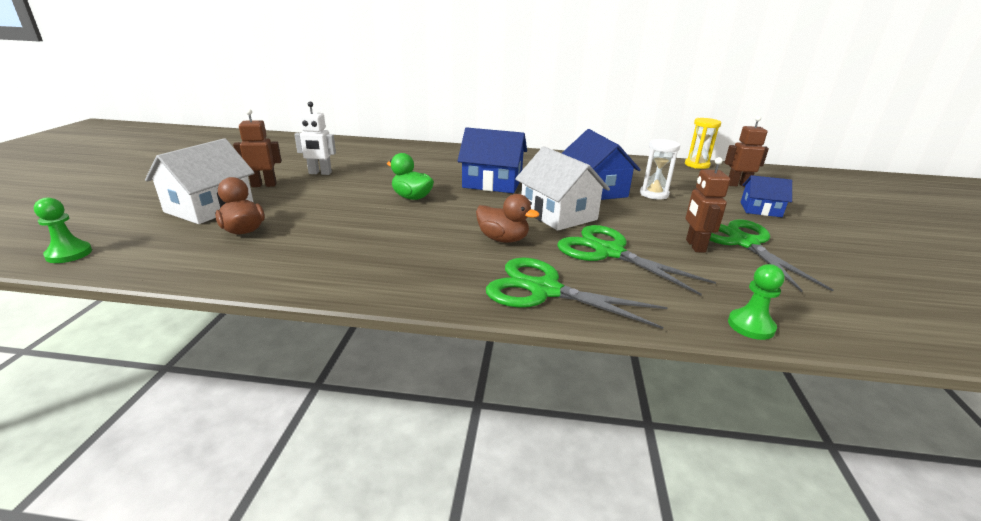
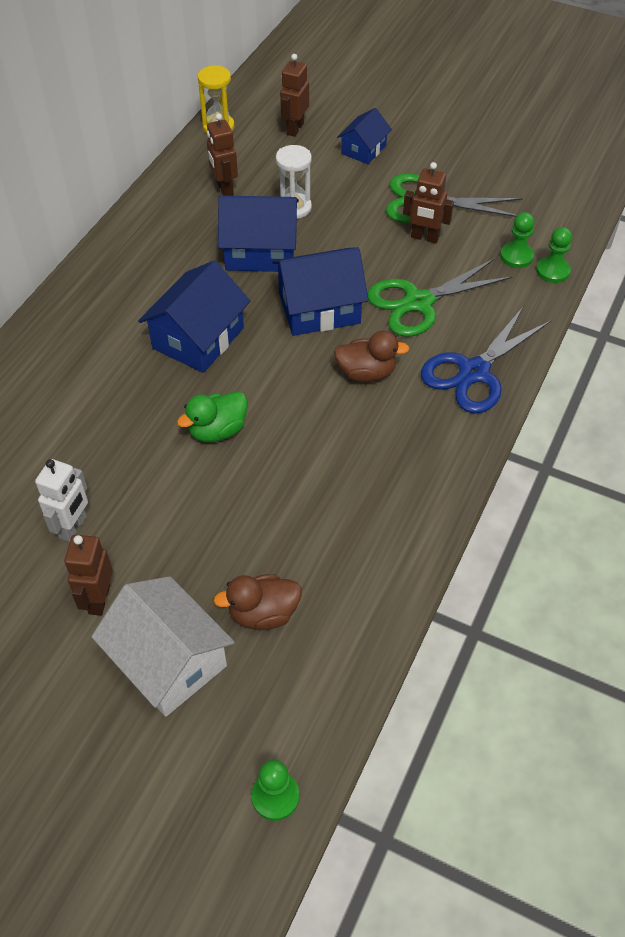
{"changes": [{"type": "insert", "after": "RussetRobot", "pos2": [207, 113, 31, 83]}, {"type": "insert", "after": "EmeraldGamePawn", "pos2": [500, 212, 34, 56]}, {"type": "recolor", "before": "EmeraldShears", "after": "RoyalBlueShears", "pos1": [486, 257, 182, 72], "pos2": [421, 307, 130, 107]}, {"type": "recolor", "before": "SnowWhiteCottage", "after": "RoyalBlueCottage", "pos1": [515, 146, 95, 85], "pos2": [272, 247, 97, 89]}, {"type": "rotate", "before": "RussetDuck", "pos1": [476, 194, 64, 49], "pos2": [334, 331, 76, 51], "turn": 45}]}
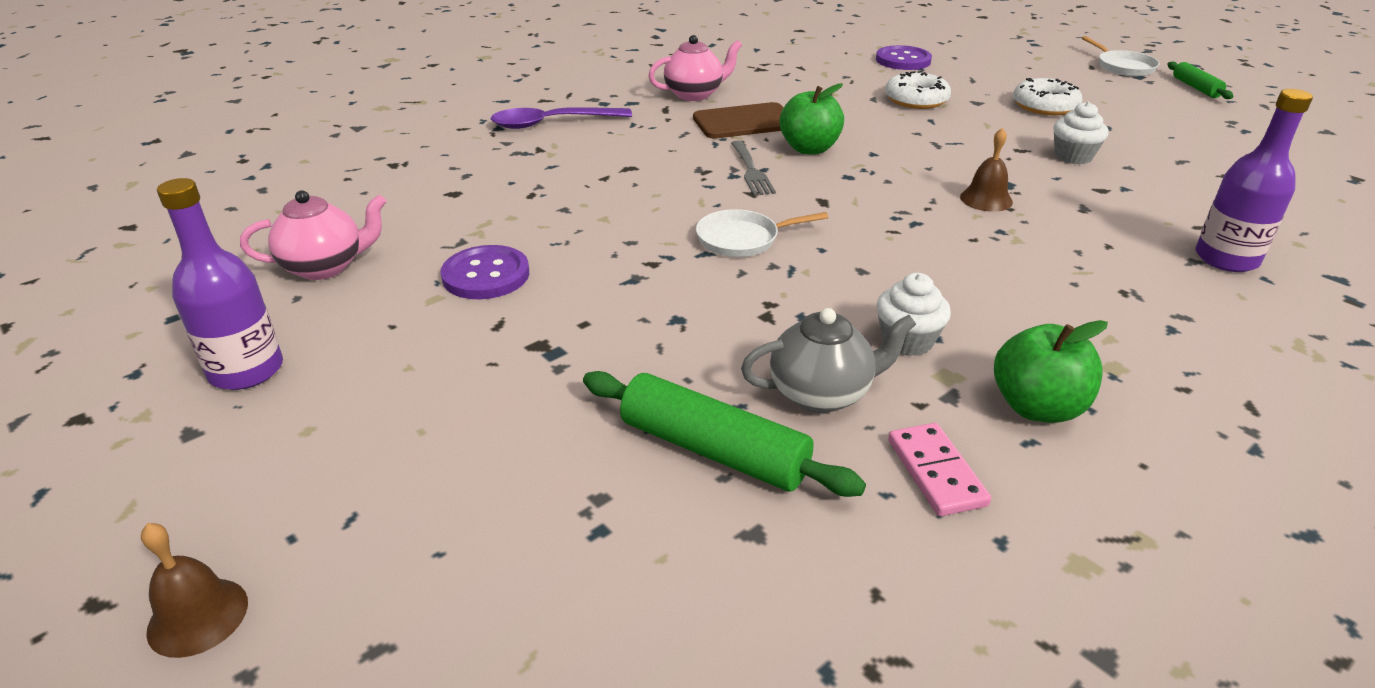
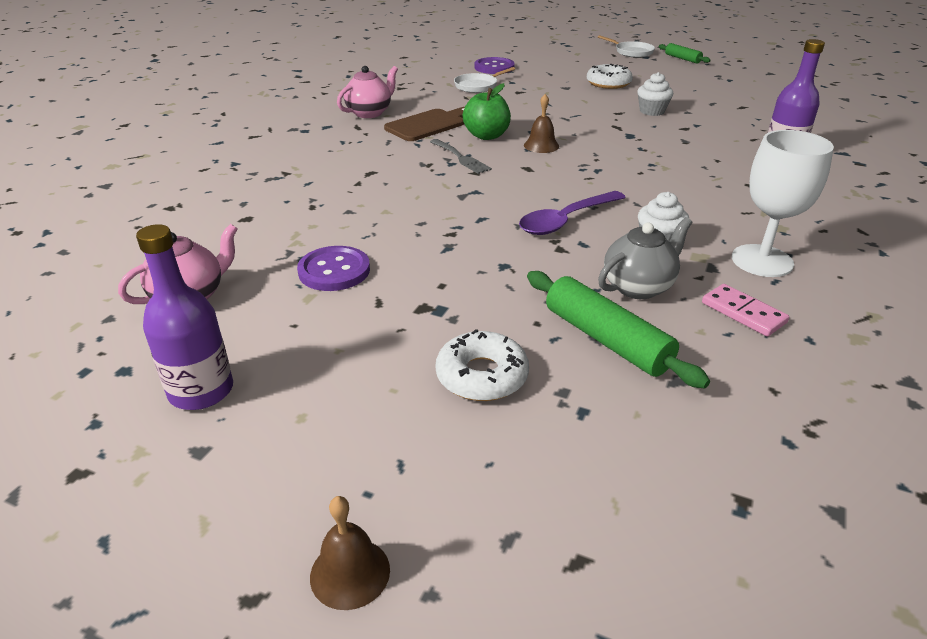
{"changes": [{"type": "move", "before": "VioletTablespoon", "pos1": [491, 107, 141, 22], "pos2": [519, 191, 107, 44]}, {"type": "move", "before": "SnowWhiteFryingPan", "pos1": [696, 209, 132, 48], "pos2": [454, 67, 61, 26]}, {"type": "move", "before": "SnowWhiteDoughnut", "pos1": [885, 71, 66, 38], "pos2": [436, 329, 93, 72]}, {"type": "move", "before": "RussetSchoolBell", "pos1": [960, 128, 53, 84], "pos2": [524, 94, 35, 59]}, {"type": "replace", "before": "EmeraldAppleFruit", "after": "SnowWhiteGoblet", "pos1": [994, 320, 114, 103], "pos2": [732, 130, 102, 147]}, {"type": "rotate", "before": "EmeraldPastryRoller", "pos1": [583, 371, 283, 126], "pos2": [527, 271, 183, 118], "turn": 45}]}
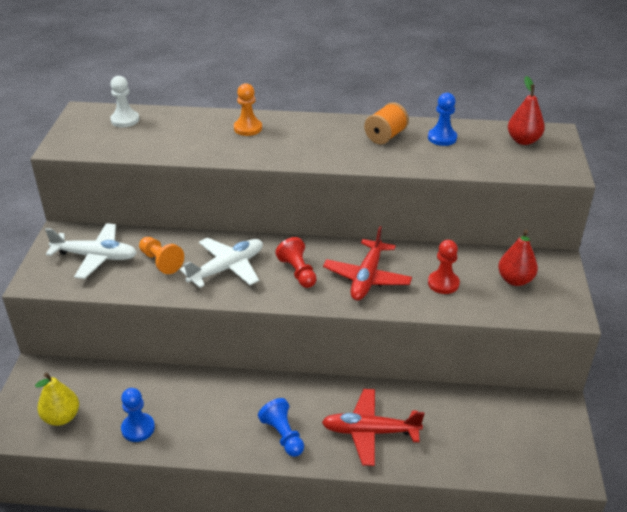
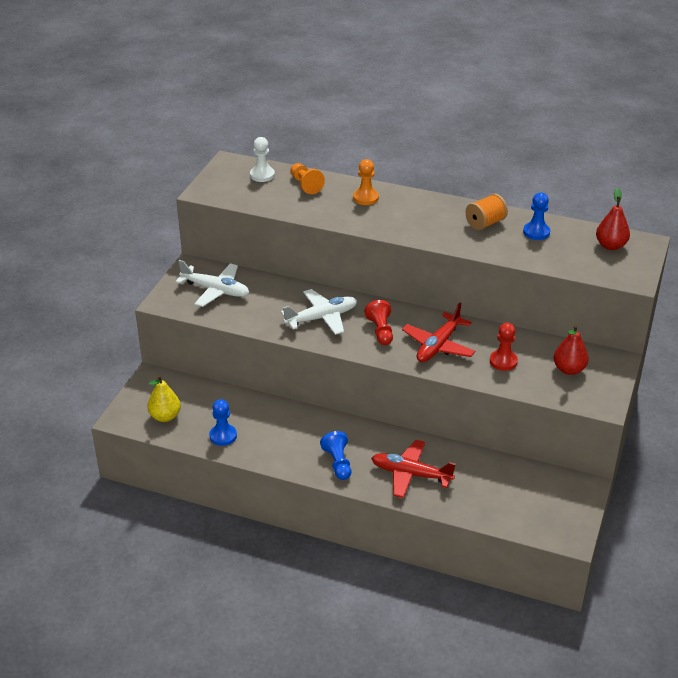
{"changes": [{"type": "move", "before": "BrightOrangeGamePawn", "pos1": [139, 237, 45, 37], "pos2": [290, 163, 35, 31]}]}
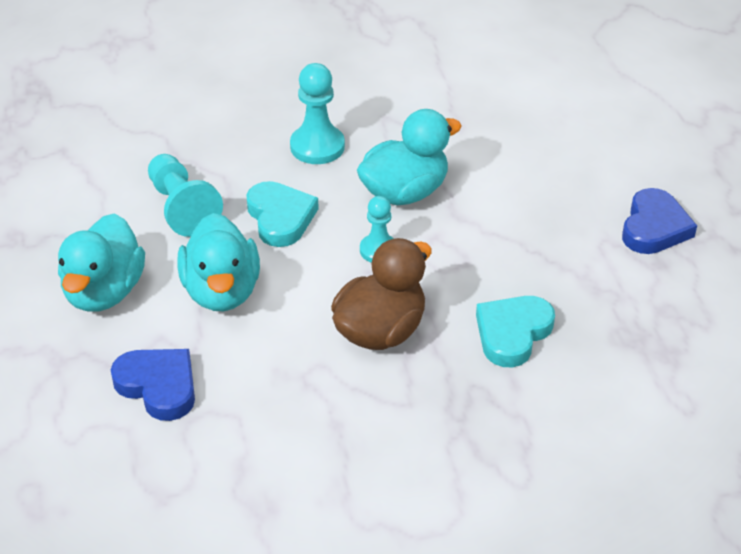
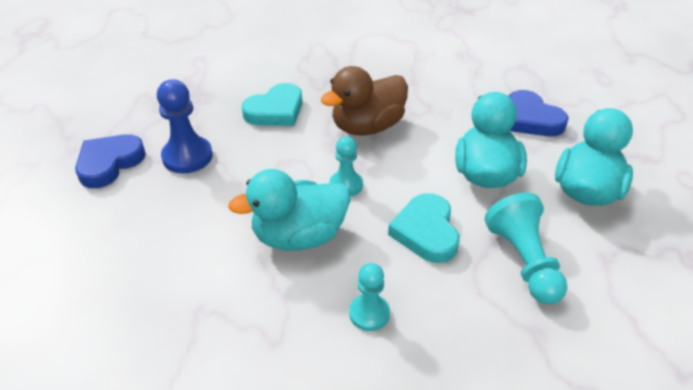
{"changes": [{"type": "insert", "after": "RoyalBlueGamePawn", "pos2": [157, 79, 56, 95]}, {"type": "resize", "before": "TurquoiseGamePawn", "pos1": [290, 63, 55, 101], "pos2": [349, 263, 41, 68], "scale": 0.64}]}
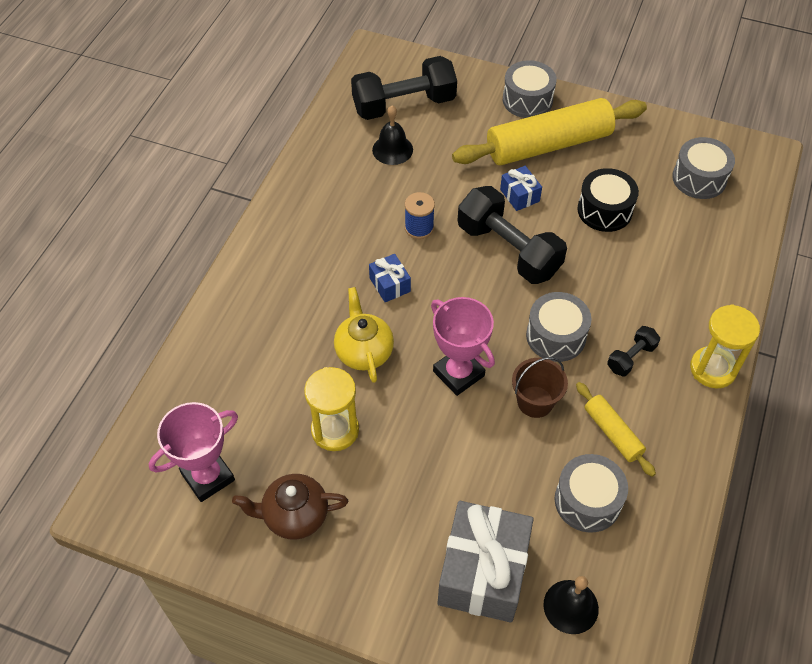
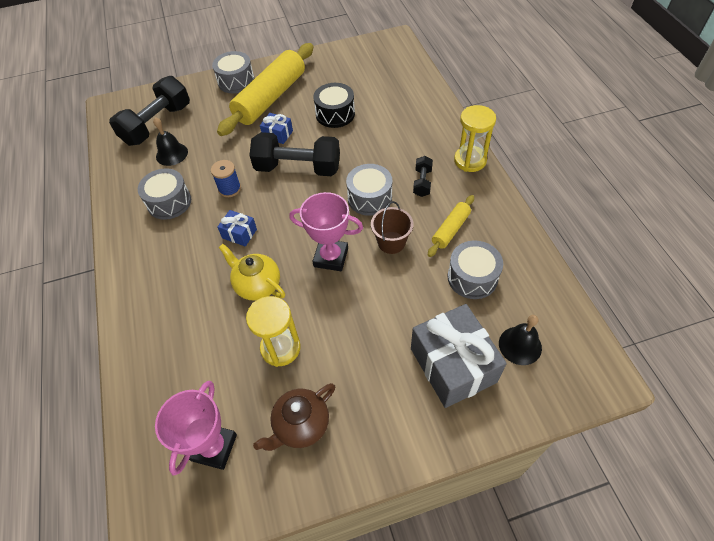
{"changes": [{"type": "move", "before": "GraySnareDrum", "pos1": [672, 137, 63, 62], "pos2": [138, 168, 53, 52]}, {"type": "rotate", "before": "BrightYellowPastryRoller", "pos1": [576, 382, 80, 95], "pos2": [428, 195, 46, 62], "turn": -75}]}
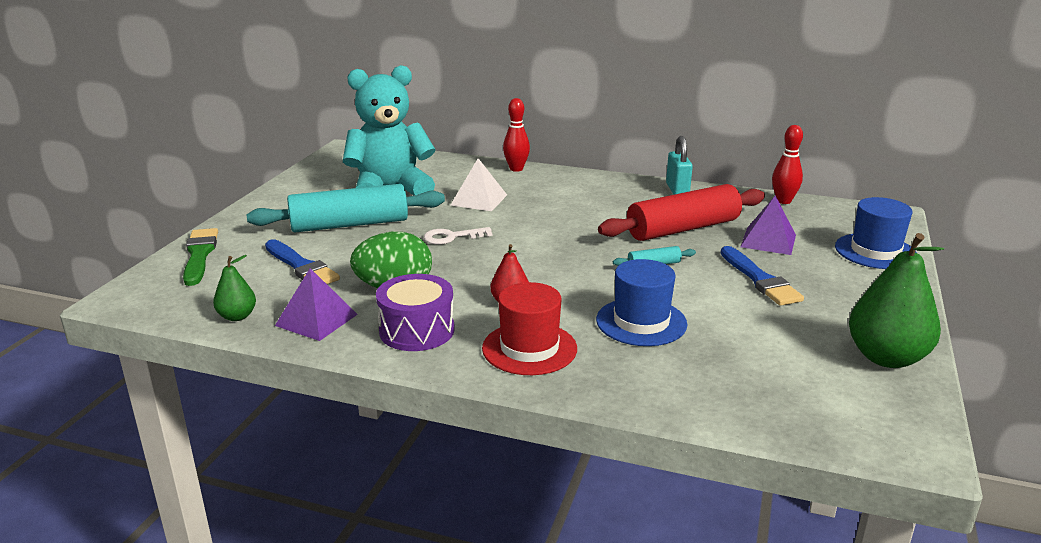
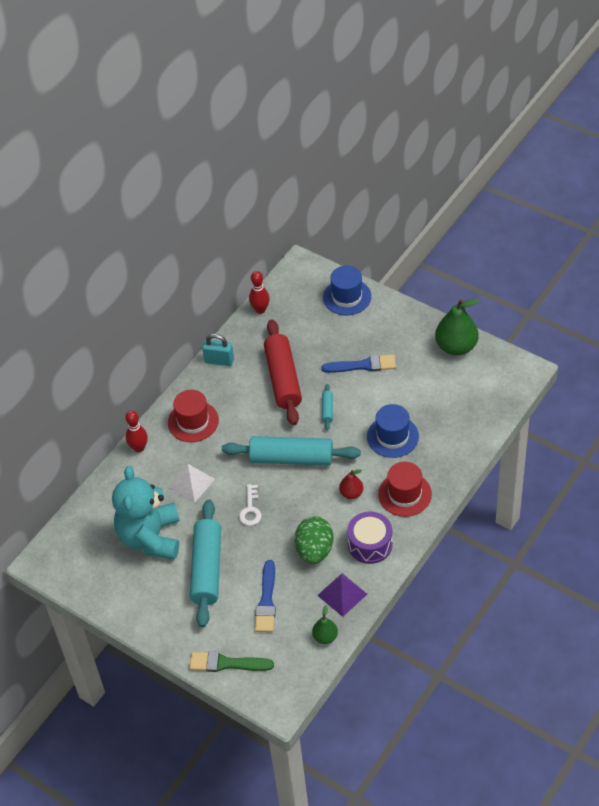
{"changes": [{"type": "delete", "before": "VioletPyramidShape", "pos1": [740, 196, 56, 59]}, {"type": "insert", "after": "CrimsonHat", "pos2": [168, 390, 51, 52]}, {"type": "insert", "after": "TurquoisePastryRoller", "pos2": [222, 436, 139, 30]}, {"type": "rotate", "before": "RoyalBluePaintBrush", "pos1": [265, 239, 75, 45], "pos2": [255, 560, 21, 72], "turn": 120}]}
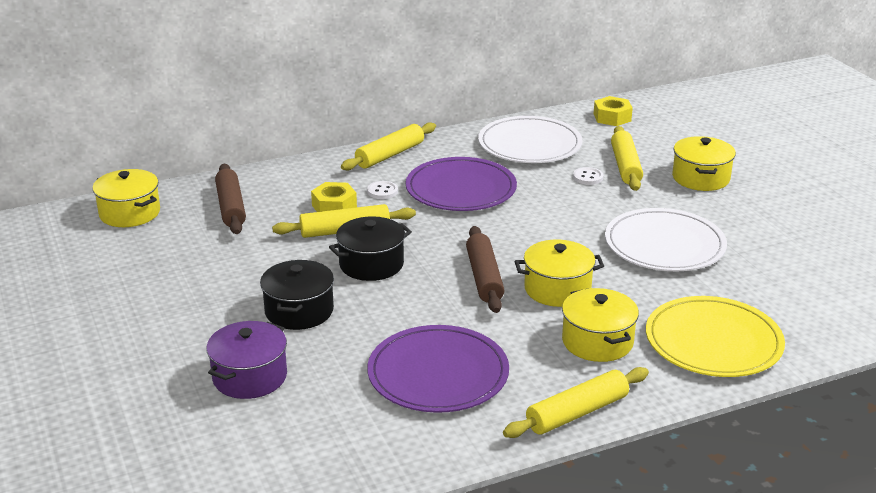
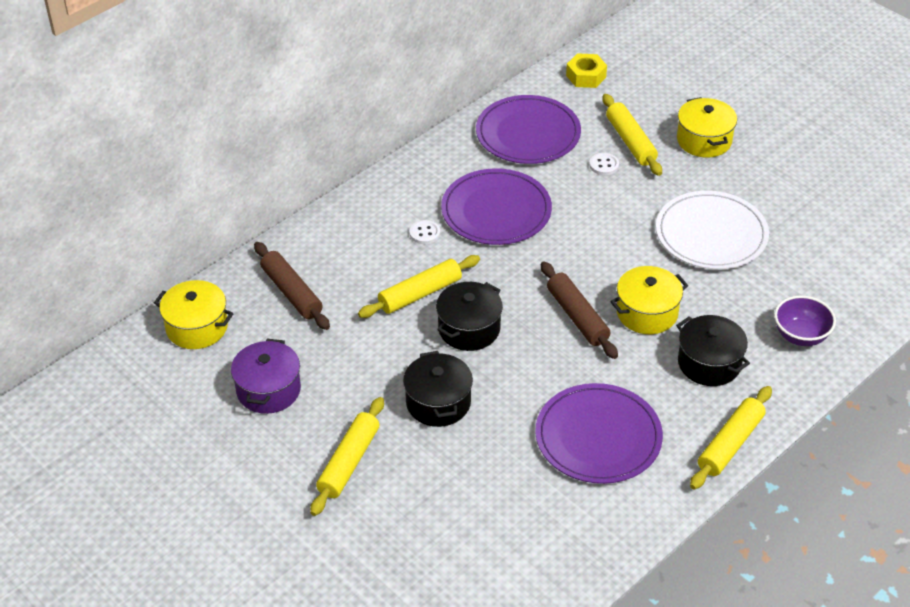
{"changes": [{"type": "delete", "before": "BrightYellowNut", "pos1": [311, 182, 46, 30]}, {"type": "move", "before": "VioletStockpot", "pos1": [206, 321, 81, 78], "pos2": [231, 339, 70, 75]}, {"type": "move", "before": "BrightYellowPastryRoller", "pos1": [341, 122, 95, 49], "pos2": [310, 397, 74, 119]}, {"type": "replace", "before": "BrightYellowFlatDish", "after": "VioletDeepDish", "pos1": [646, 296, 139, 81], "pos2": [774, 295, 62, 51]}, {"type": "recolor", "before": "SnowWhiteFlatDish", "after": "VioletFlatDish", "pos1": [478, 116, 105, 47], "pos2": [476, 95, 105, 69]}, {"type": "recolor", "before": "BrightYellowStockpot", "after": "EbonyStockpot", "pos1": [562, 288, 77, 74], "pos2": [676, 315, 74, 71]}]}
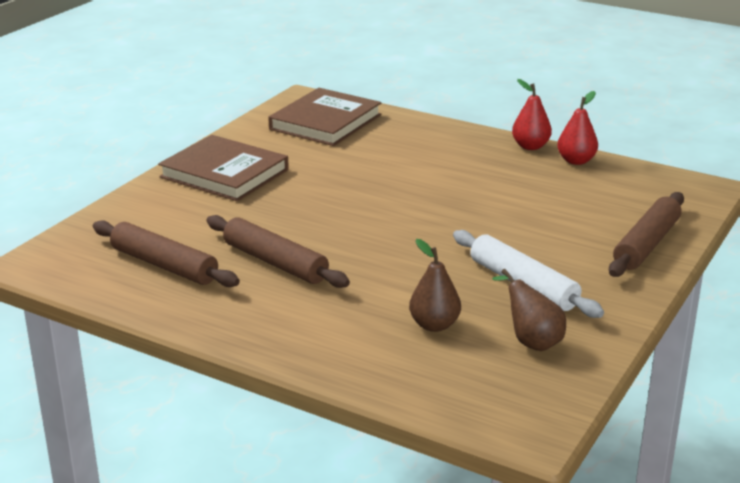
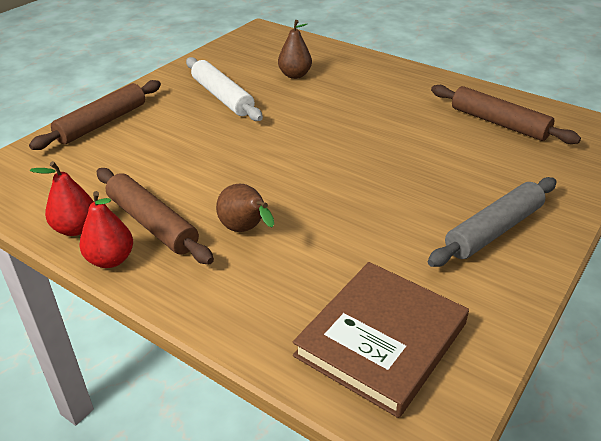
{"changes": [{"type": "move", "before": "RussetPastryRoller", "pos1": [207, 215, 143, 73], "pos2": [97, 168, 117, 96]}, {"type": "move", "before": "RussetPearFruit", "pos1": [492, 269, 74, 82], "pos2": [216, 184, 58, 48]}, {"type": "replace", "before": "RussetHardcover", "after": "GrayPastryRoller", "pos1": [158, 135, 131, 66], "pos2": [428, 177, 128, 90]}]}
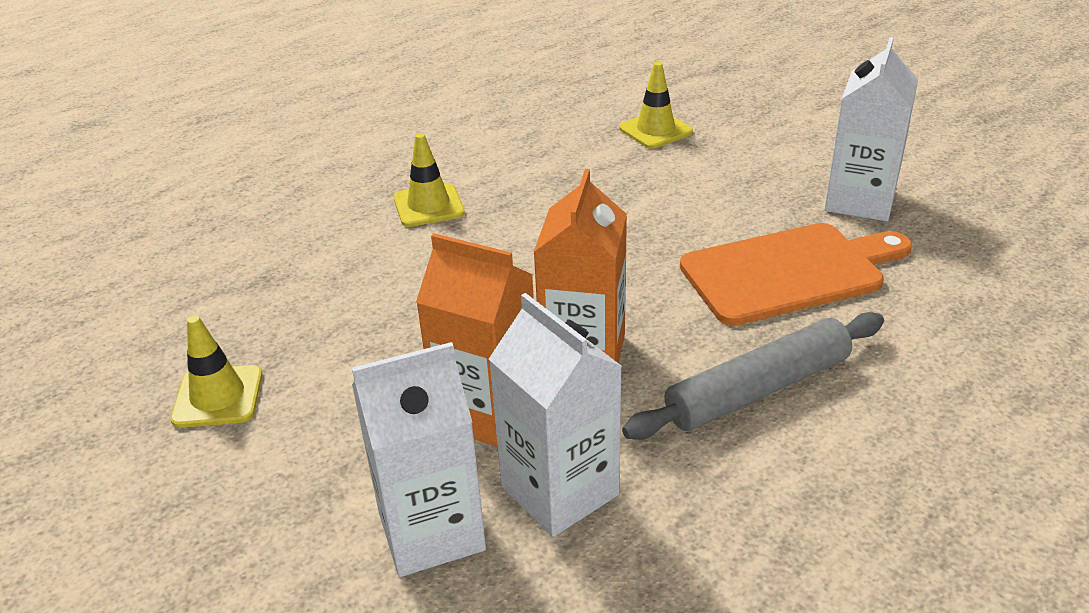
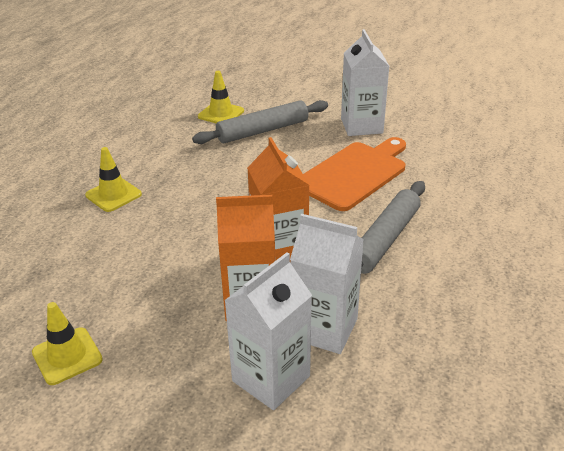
{"changes": [{"type": "insert", "after": "GrayPastryRoller", "pos2": [192, 100, 136, 44]}]}
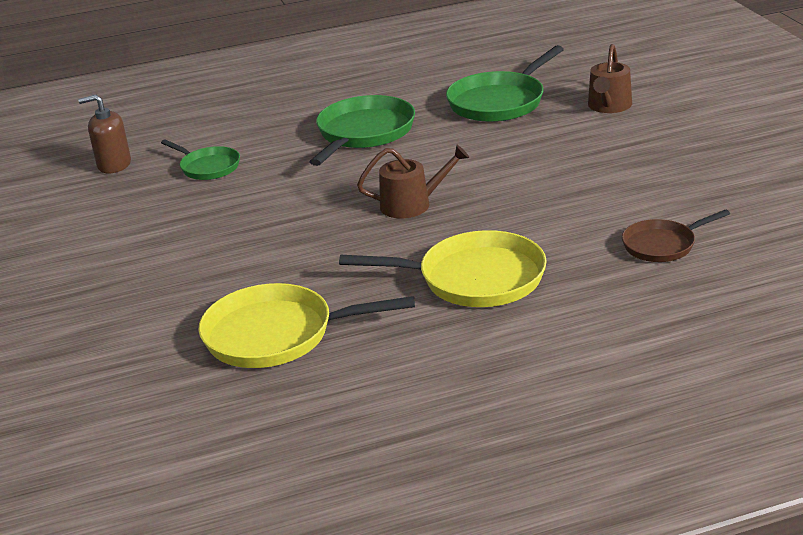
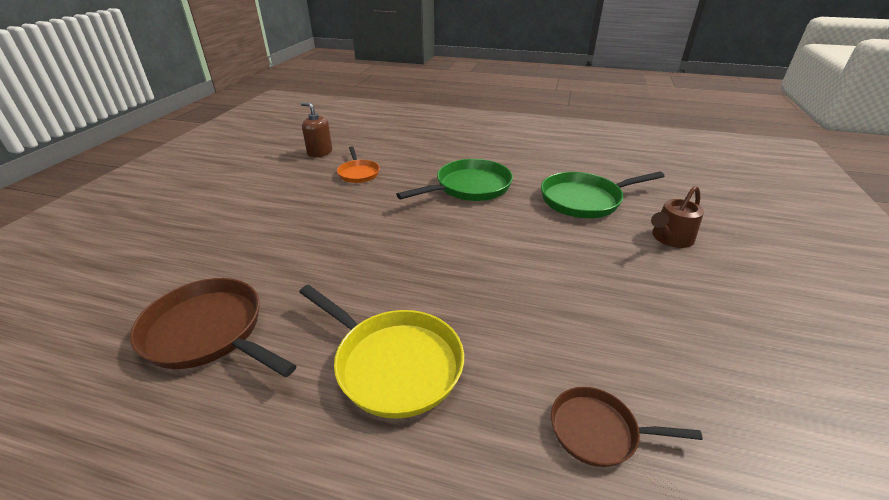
{"changes": [{"type": "delete", "before": "RussetWateringCan", "pos1": [357, 145, 112, 73]}, {"type": "recolor", "before": "EmeraldFryingPan", "after": "BrightOrangeFryingPan", "pos1": [161, 140, 79, 40], "pos2": [337, 146, 43, 37]}, {"type": "recolor", "before": "BrightYellowFryingPan", "after": "RussetFryingPan", "pos1": [198, 283, 217, 85], "pos2": [130, 278, 167, 99]}]}
